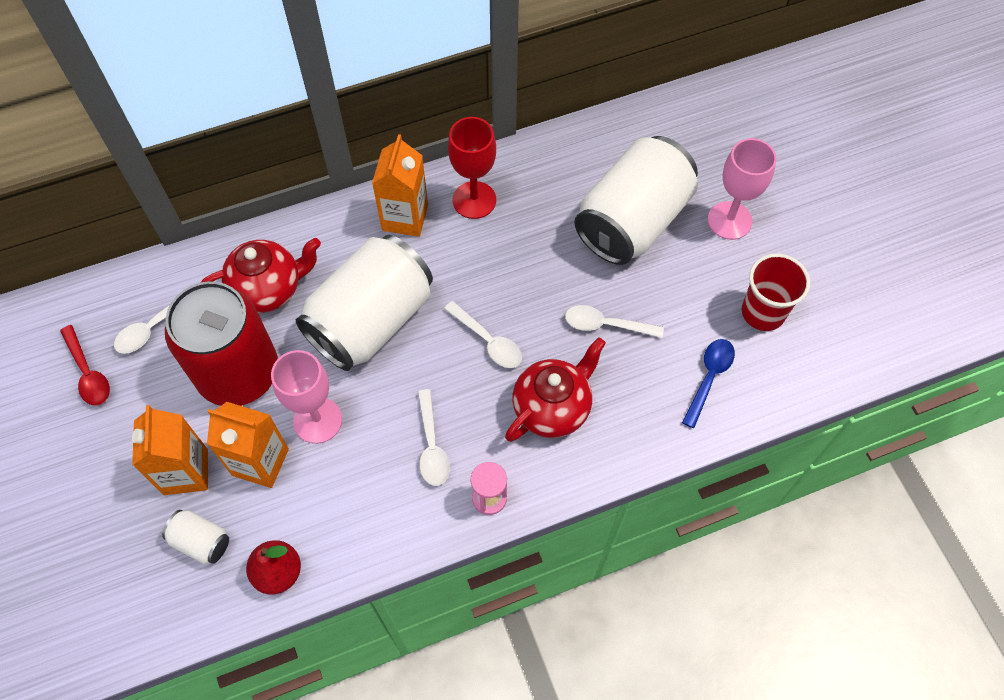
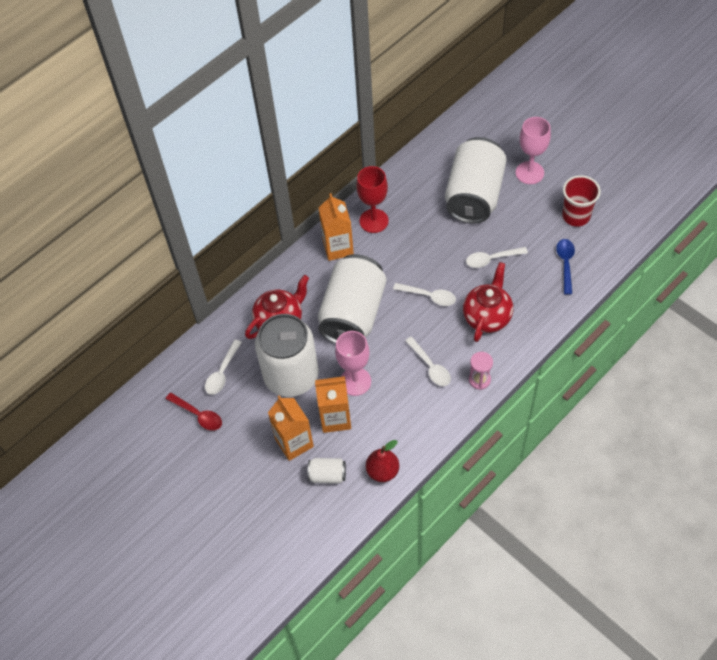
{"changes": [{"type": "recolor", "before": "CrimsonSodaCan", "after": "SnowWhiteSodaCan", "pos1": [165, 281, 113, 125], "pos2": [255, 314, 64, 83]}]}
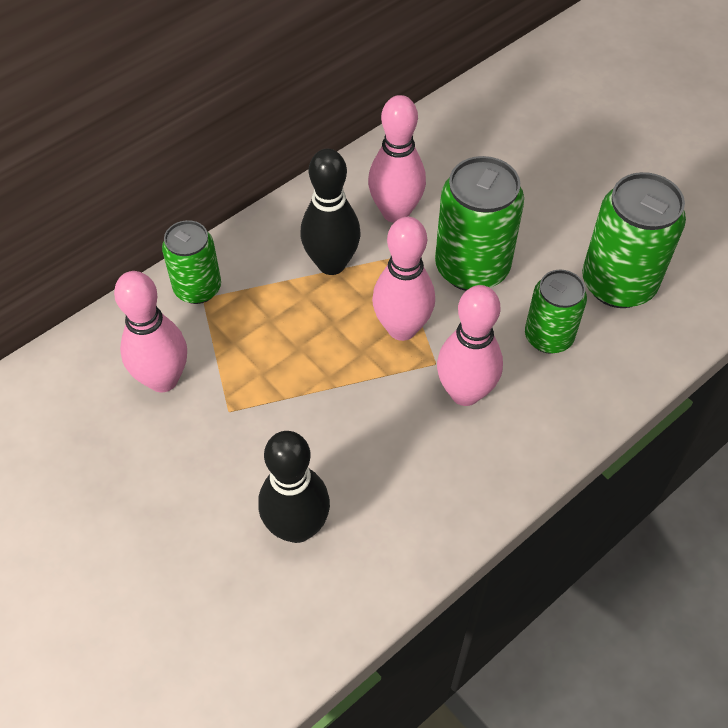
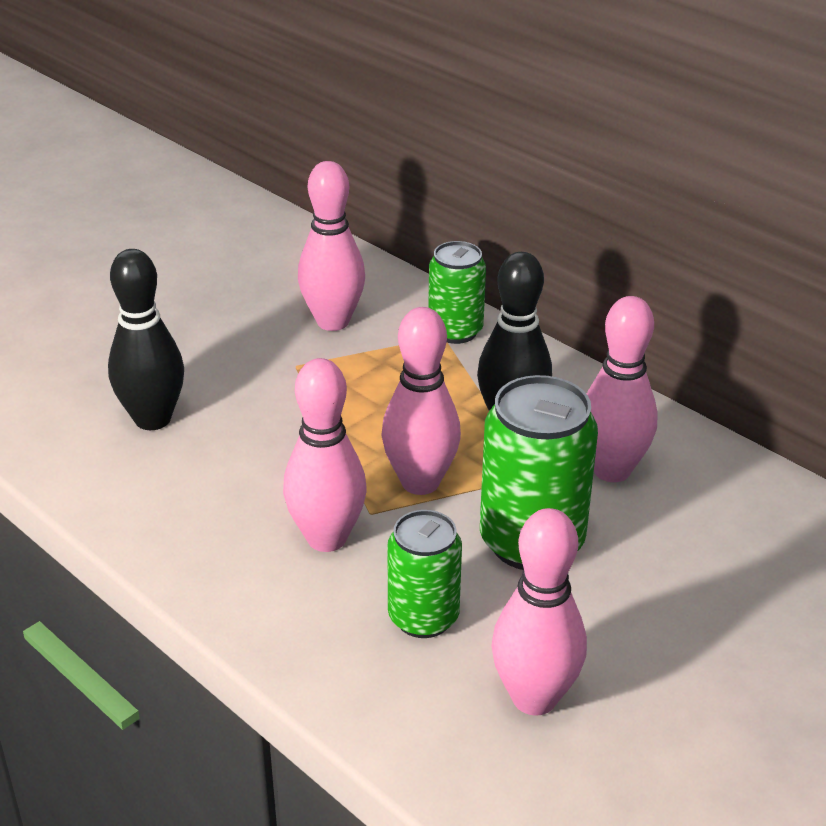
{"changes": [{"type": "replace", "before": "EmeraldSodaCan", "after": "RosePinkBowlingPin", "pos1": [582, 172, 104, 136], "pos2": [491, 508, 96, 208]}]}
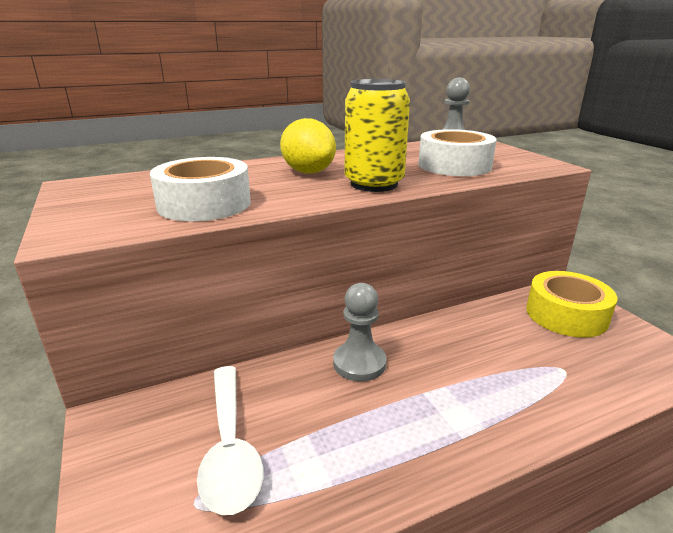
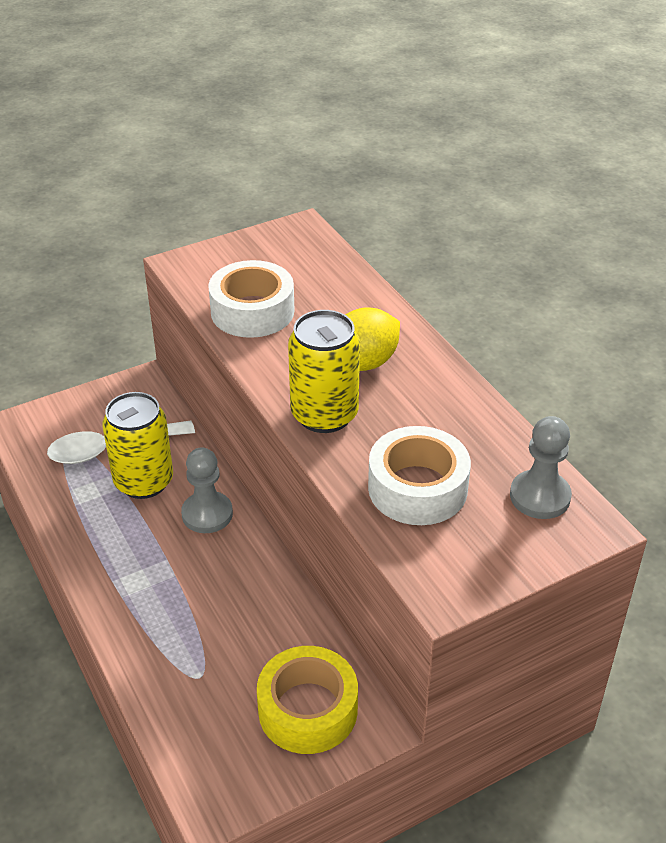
{"changes": [{"type": "insert", "after": "BrightYellowSodaCan", "pos2": [102, 392, 71, 107]}]}
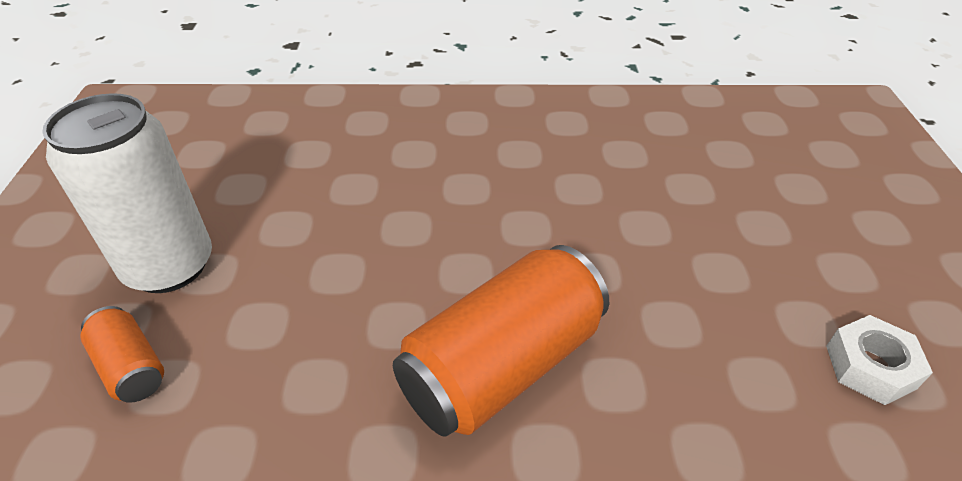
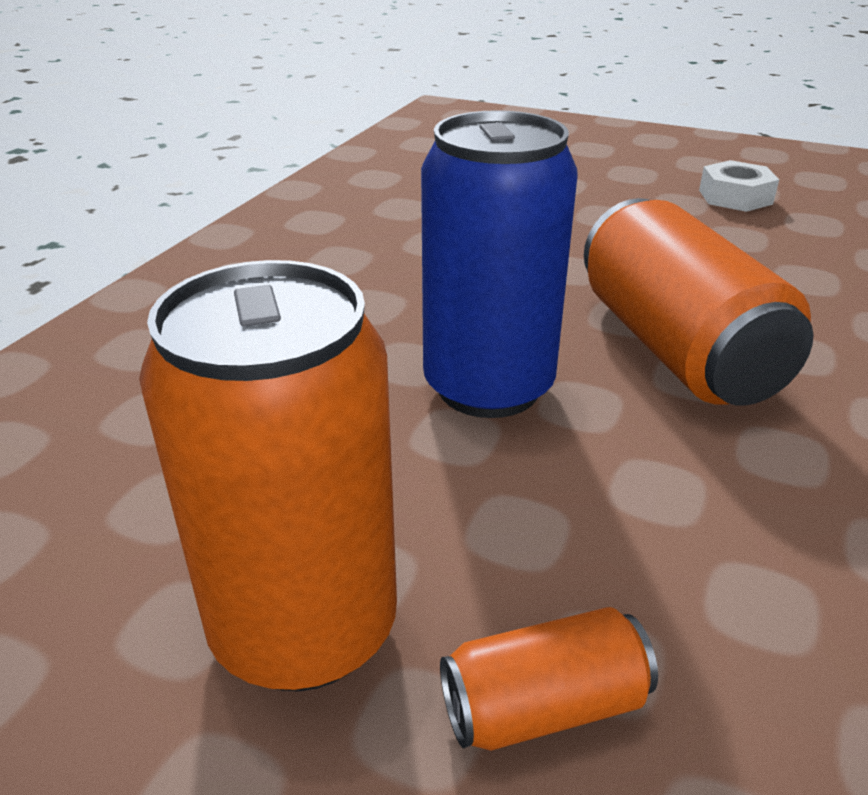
{"changes": [{"type": "insert", "after": "RoyalBlueSodaCan", "pos2": [421, 110, 157, 308]}, {"type": "recolor", "before": "SnowWhiteSodaCan", "after": "BrightOrangeSodaCan", "pos1": [42, 93, 170, 200], "pos2": [139, 260, 258, 431]}]}
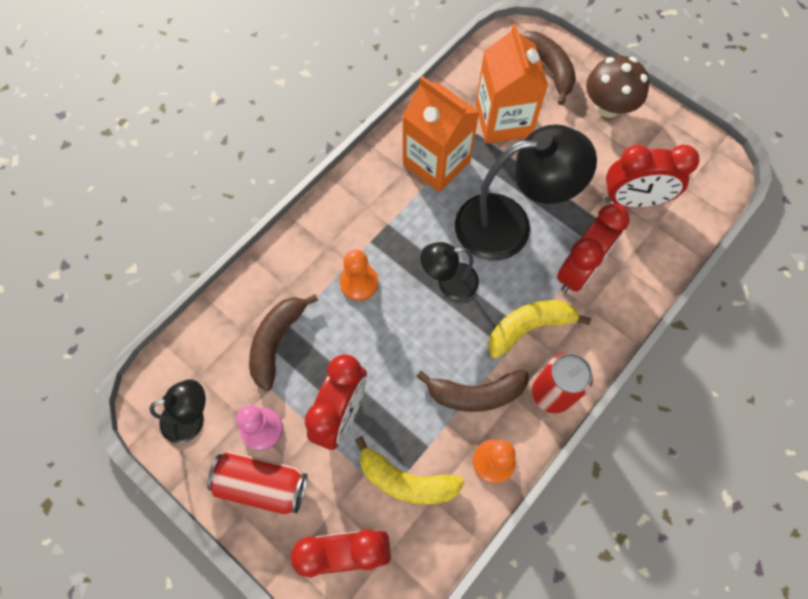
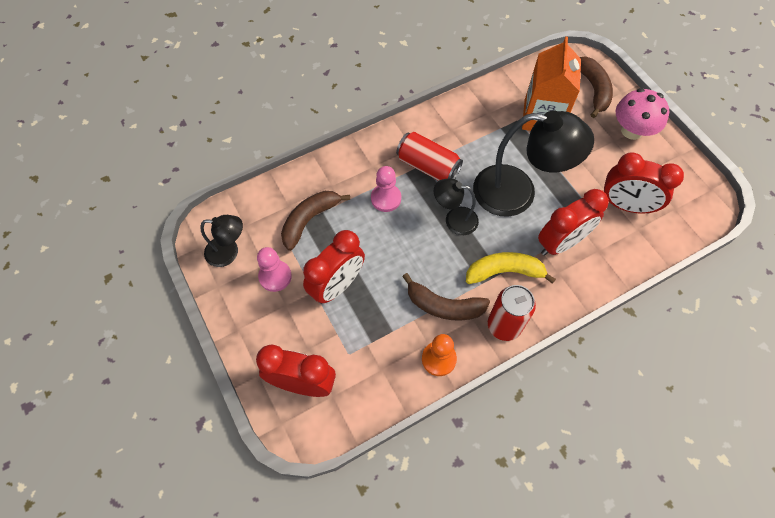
{"changes": [{"type": "delete", "before": "BrightYellowBananaFruit", "pos1": [355, 436, 110, 69]}, {"type": "delete", "before": "BrightOrangeJuiceCarton", "pos1": [402, 76, 77, 116]}, {"type": "move", "before": "CrimsonSodaCan", "pos1": [207, 451, 100, 63], "pos2": [396, 132, 67, 49]}, {"type": "recolor", "before": "BrightOrangeGamePawn", "after": "RosePinkGamePawn", "pos1": [340, 249, 38, 52], "pos2": [371, 166, 30, 46]}, {"type": "recolor", "before": "RussetMushroom", "after": "RosePinkMushroom", "pos1": [586, 56, 64, 62], "pos2": [616, 88, 53, 52]}]}
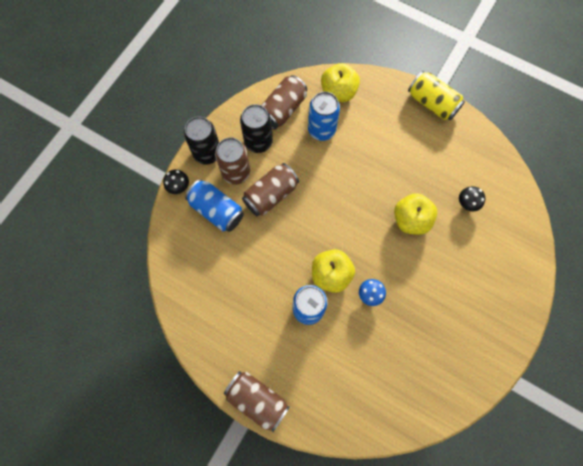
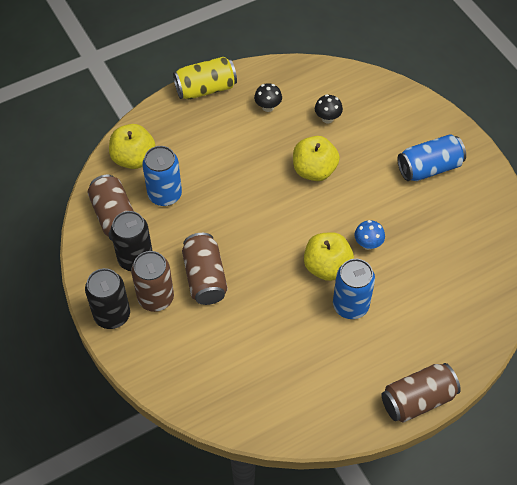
{"changes": [{"type": "move", "before": "EbonyMushroom", "pos1": [163, 169, 26, 25], "pos2": [254, 83, 28, 29]}, {"type": "move", "before": "RoyalBlueSodaCan", "pos1": [185, 179, 59, 53], "pos2": [397, 134, 69, 47]}]}
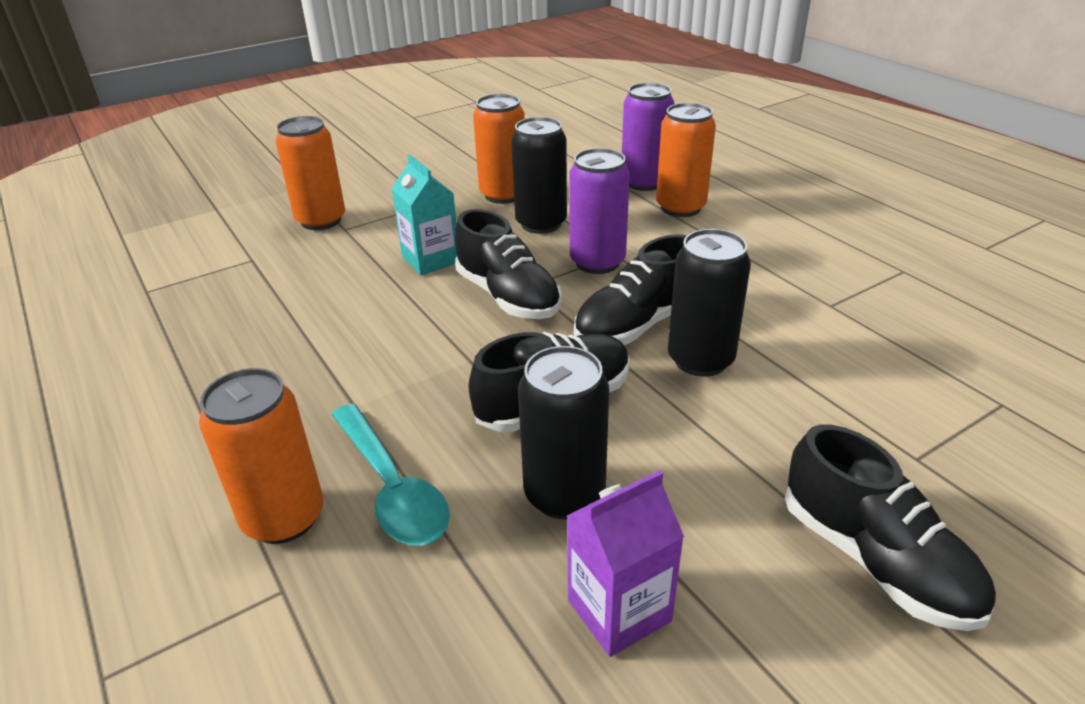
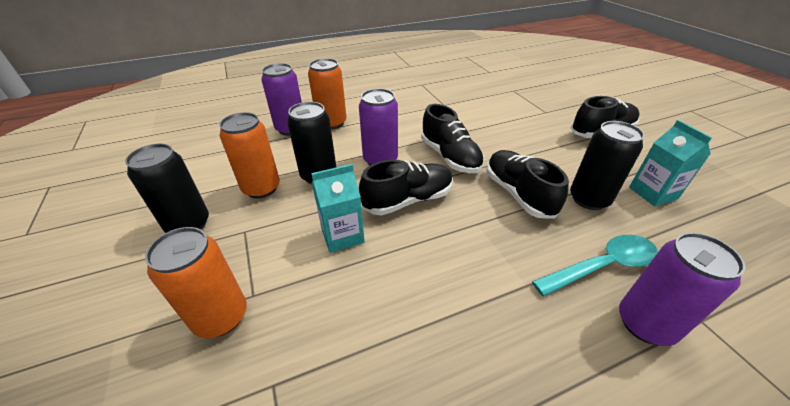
{"changes": [{"type": "move", "before": "EbonySodaCan", "pos1": [668, 229, 83, 148], "pos2": [125, 144, 84, 89]}, {"type": "recolor", "before": "BrightOrangeSodaCan", "after": "VioletSodaCan", "pos1": [199, 368, 124, 176], "pos2": [619, 232, 127, 114]}, {"type": "recolor", "before": "VioletJuiceCarton", "after": "TurquoiseJuiceCarton", "pos1": [567, 470, 117, 187], "pos2": [629, 120, 83, 86]}]}
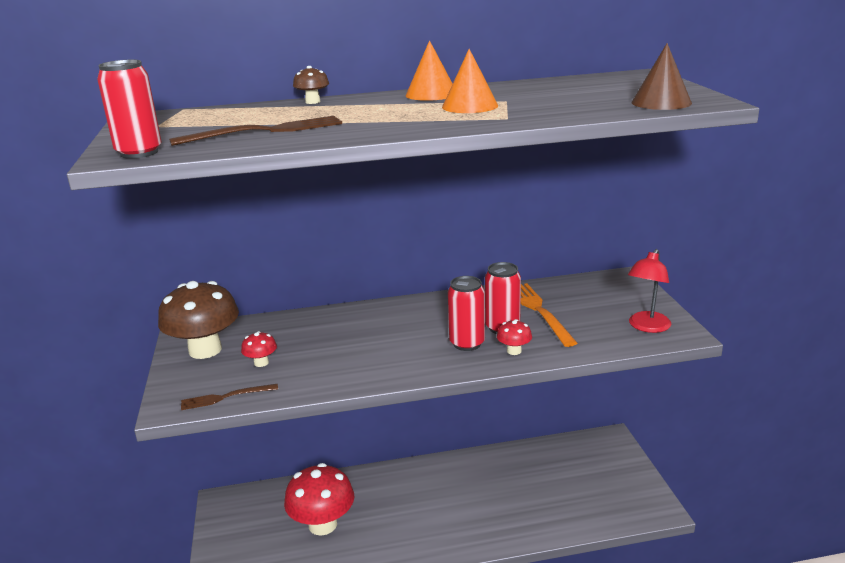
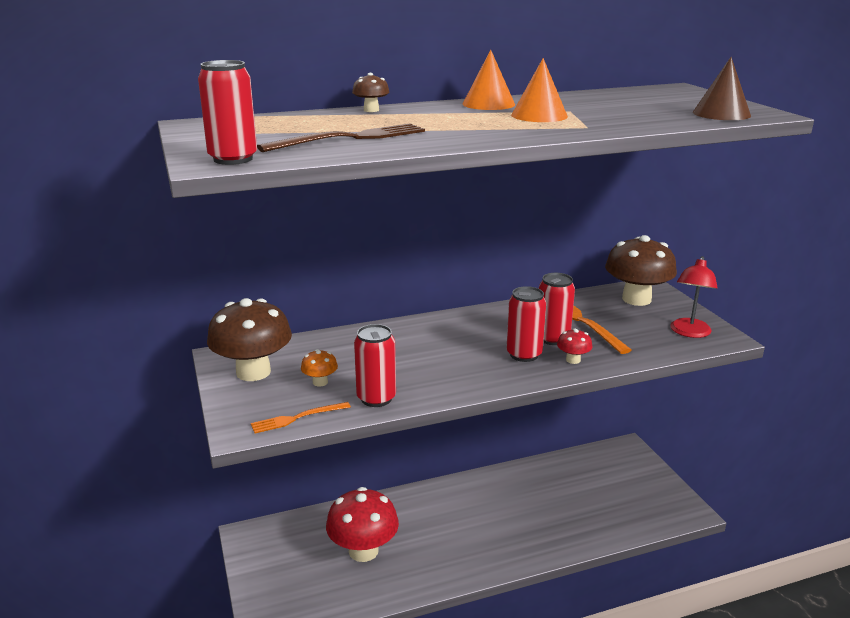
{"changes": [{"type": "insert", "after": "CrimsonSodaCan", "pos2": [354, 324, 42, 83]}, {"type": "insert", "after": "RussetMushroom", "pos2": [605, 235, 72, 71]}, {"type": "recolor", "before": "RussetFork", "after": "BrightOrangeFork", "pos1": [181, 384, 97, 26], "pos2": [251, 402, 100, 31]}, {"type": "recolor", "before": "CrimsonMushroom", "after": "BrightOrangeMushroom", "pos1": [241, 331, 36, 36], "pos2": [301, 349, 37, 37]}]}
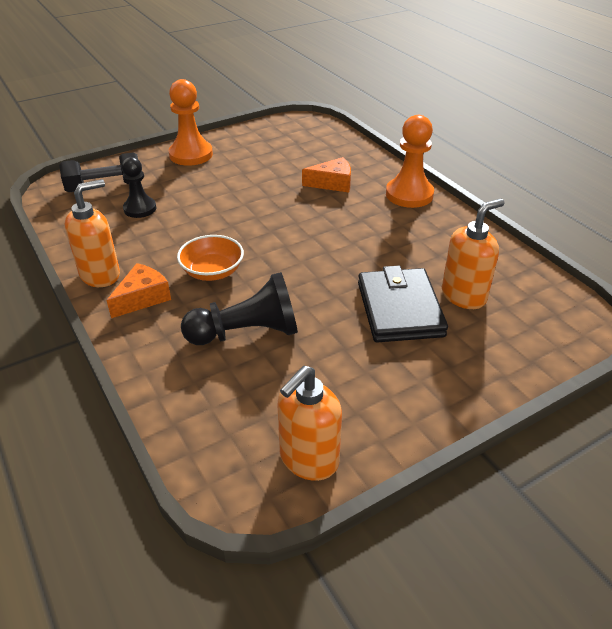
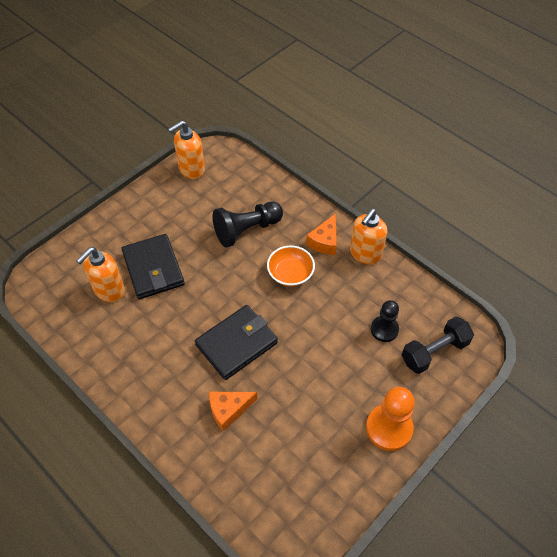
{"changes": [{"type": "delete", "before": "BrightOrangeGamePawn", "pos1": [386, 115, 48, 93]}, {"type": "insert", "after": "EbonyWallet", "pos2": [195, 305, 83, 75]}, {"type": "rotate", "before": "BrightOrangeSoapDispenser", "pos1": [277, 366, 65, 115], "pos2": [168, 121, 37, 58], "turn": -150}]}
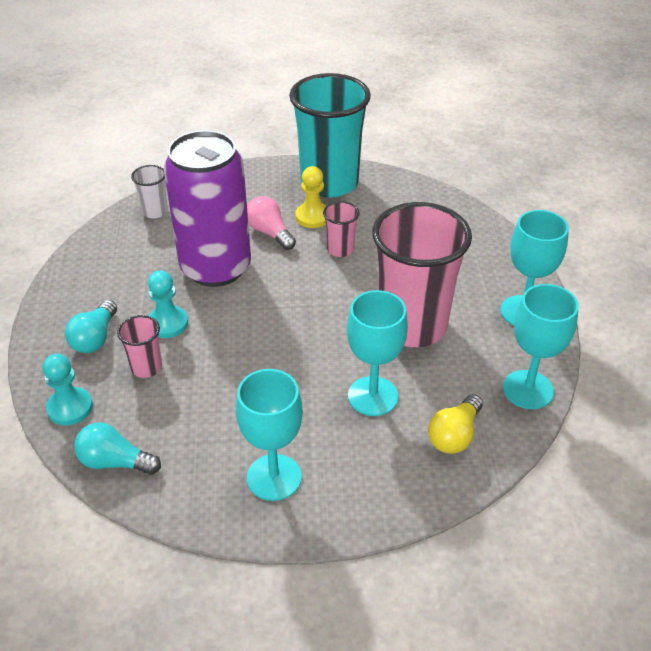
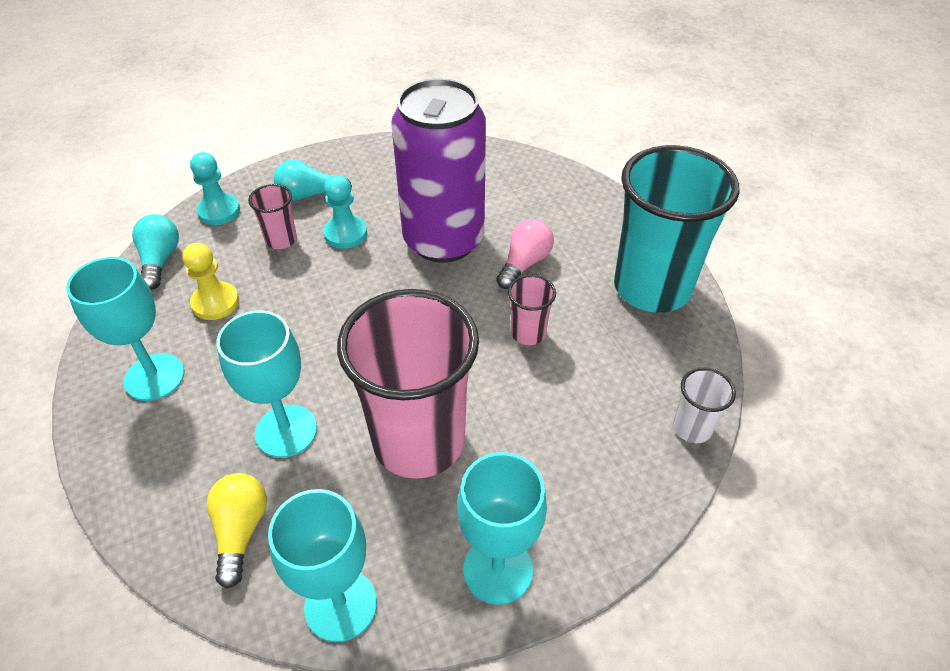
{"changes": [{"type": "move", "before": "SnowWhiteCup", "pos1": [131, 165, 37, 53], "pos2": [673, 367, 63, 76]}, {"type": "move", "before": "BrightYellowGamePawn", "pos1": [295, 166, 31, 62], "pos2": [182, 243, 57, 77]}, {"type": "rotate", "before": "BrightYellowBulb", "pos1": [428, 394, 55, 60], "pos2": [206, 473, 61, 116], "turn": 75}]}
